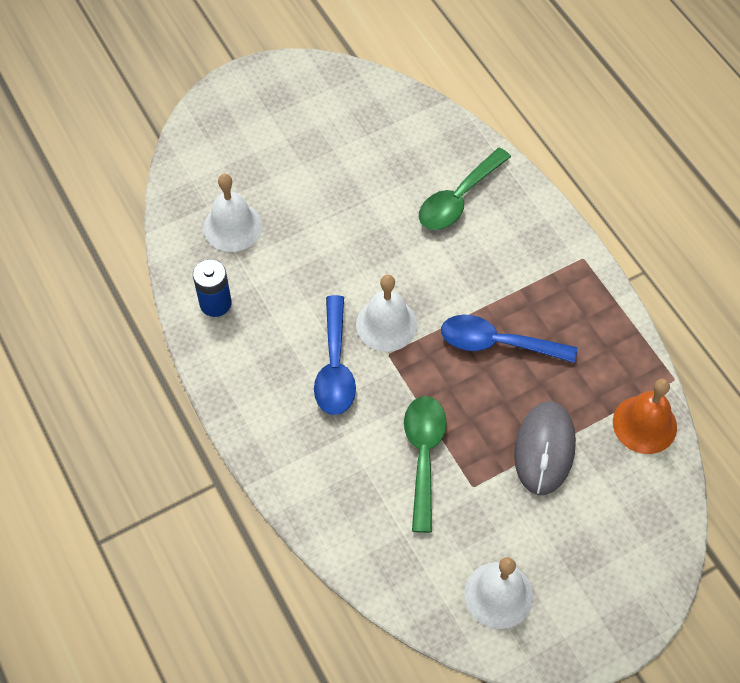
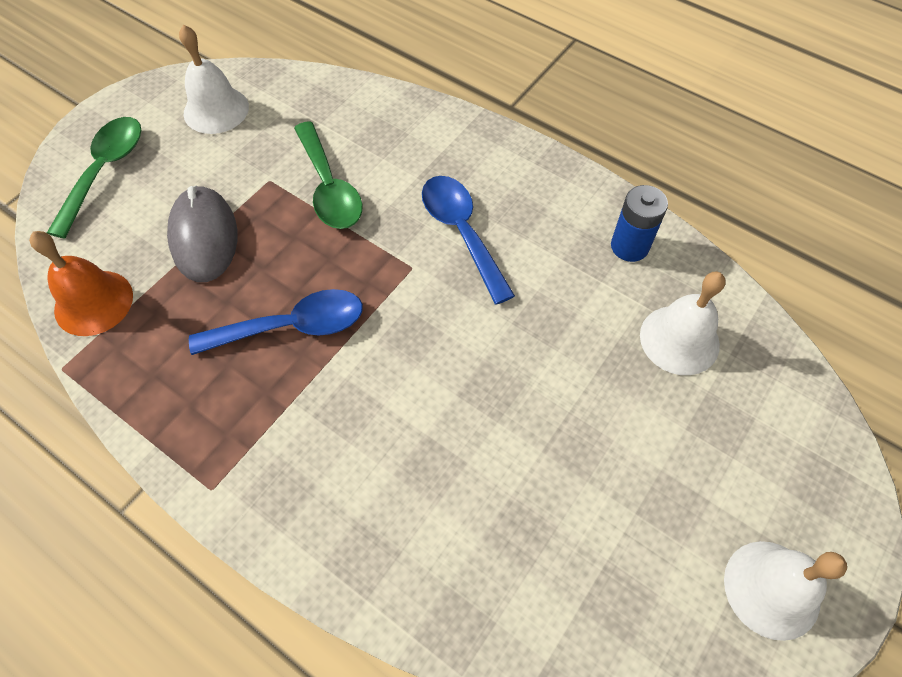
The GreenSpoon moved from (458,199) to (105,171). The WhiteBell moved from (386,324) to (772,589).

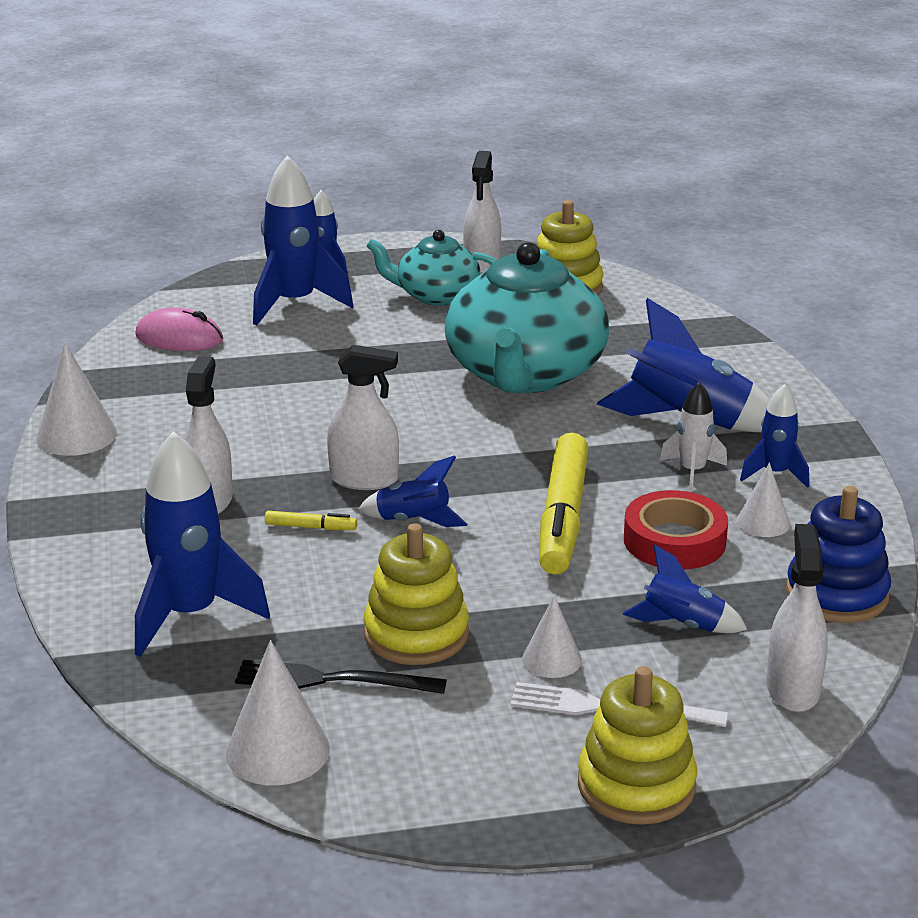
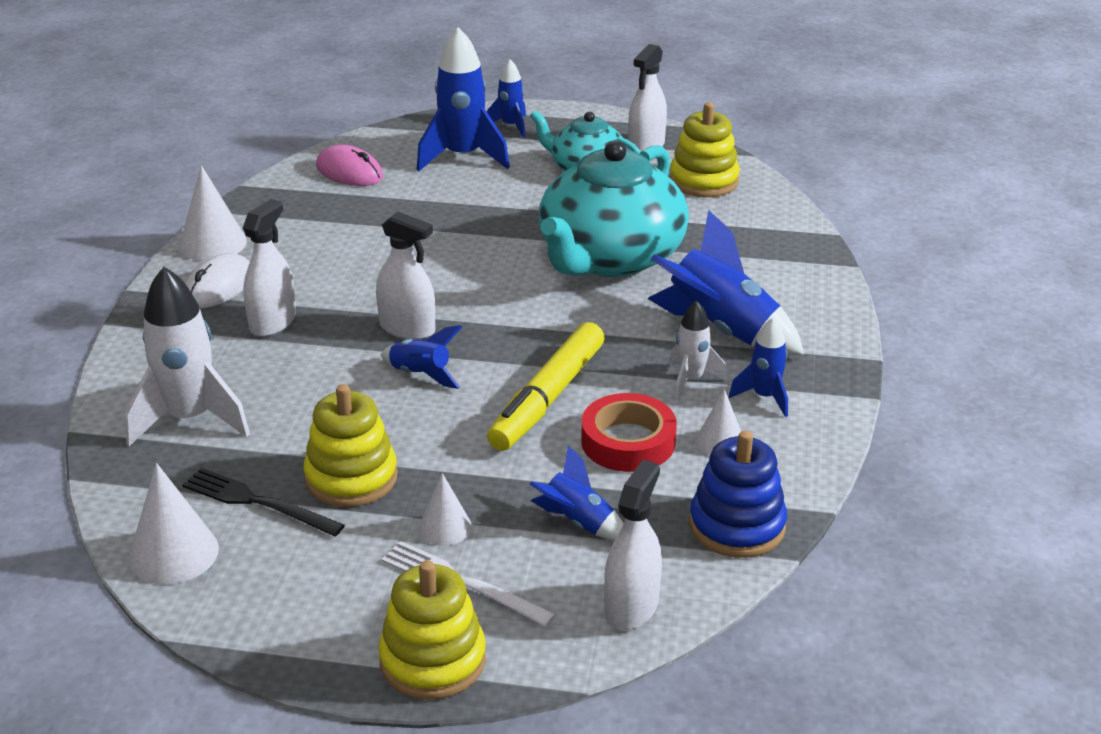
The BlueRocket at (190,615) became the WhiteRocket at (190,419). The WhiteMouse at (219,287) appeared. The YellowMarker at (310,527) disappeared.

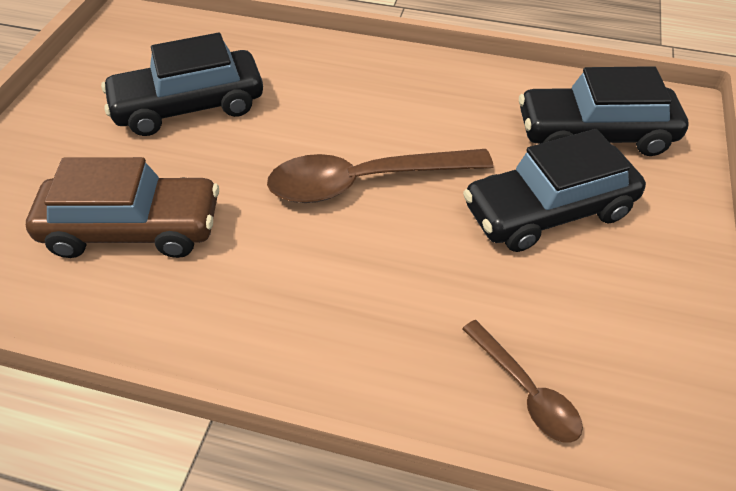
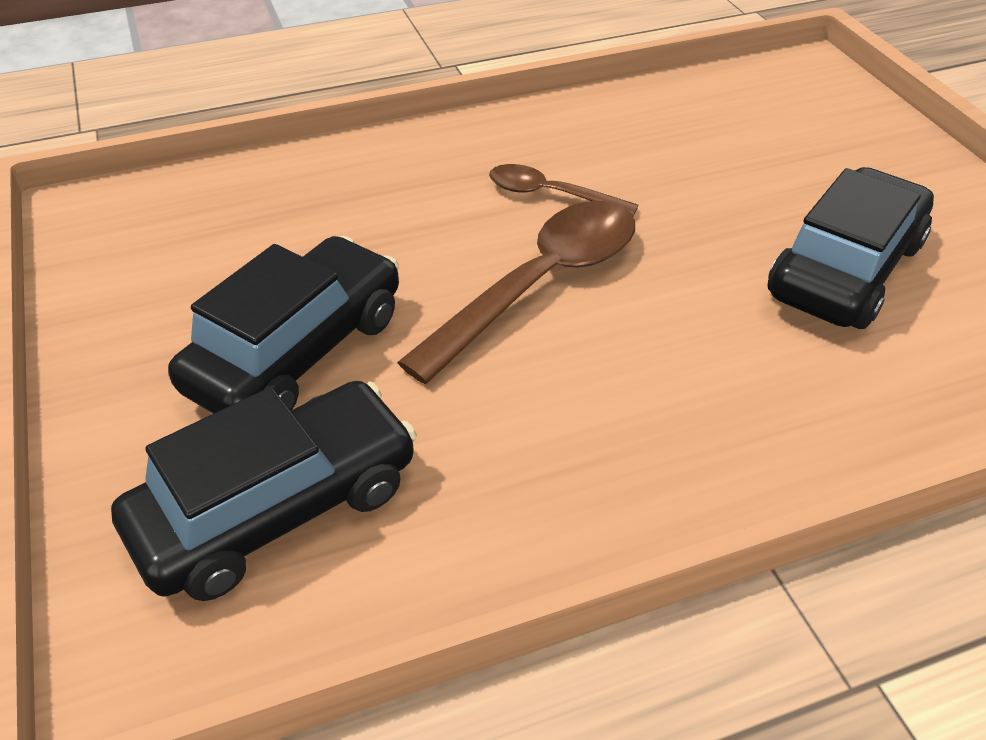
The BrownSpoon moved from (525,390) to (550,195). The BrownCar at (133,228) disappeared.

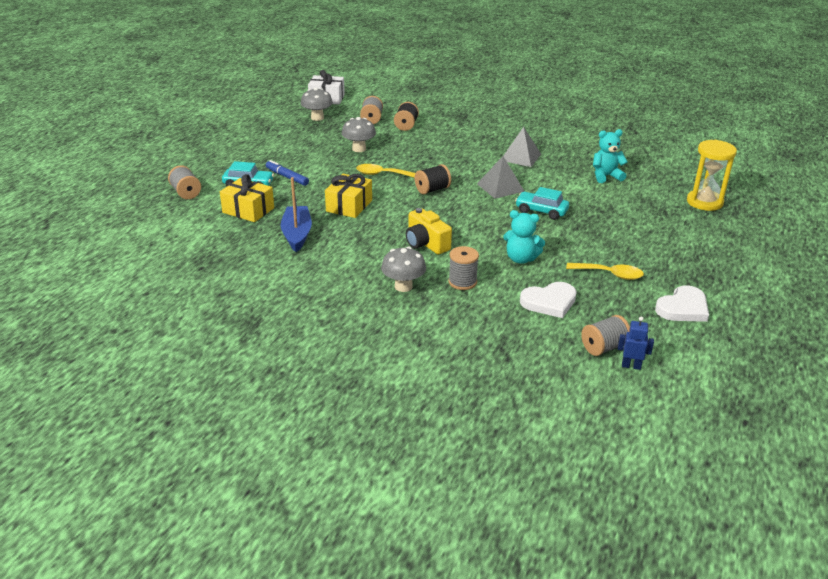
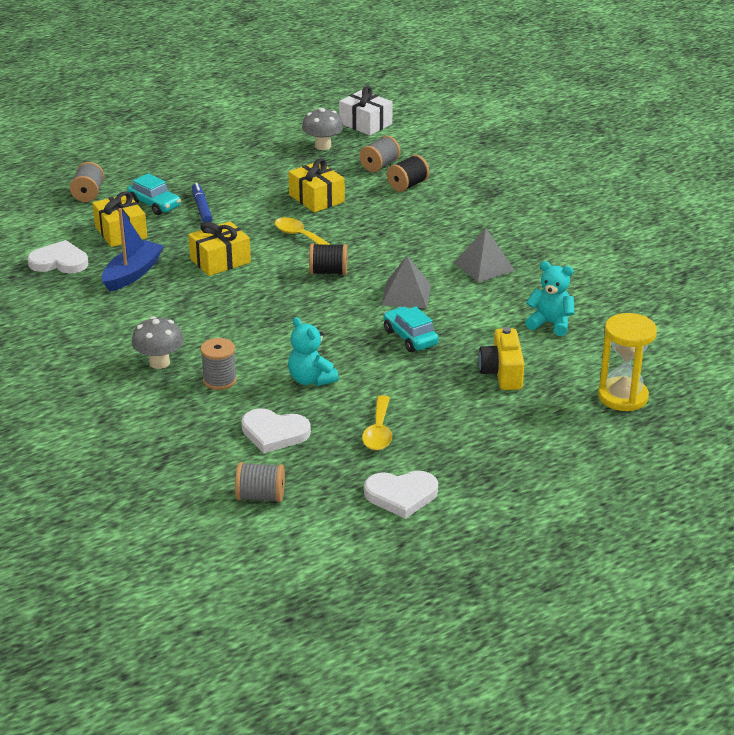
The WhiteHeart at (59,262) appeared. The GreyMushroom at (359,149) was replaced by the YellowGift at (316,198). The YellowSpoon at (610,274) turned 45 degrees clockwise. The YellowCamera moved from (426,244) to (502,373). The BlueRobot at (631,366) disappeared.

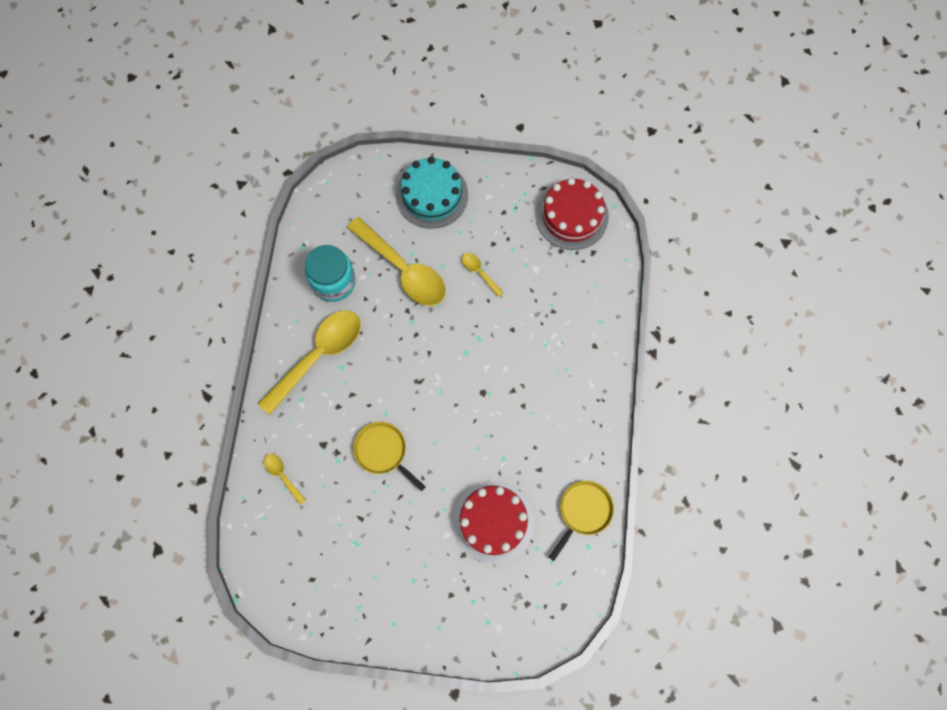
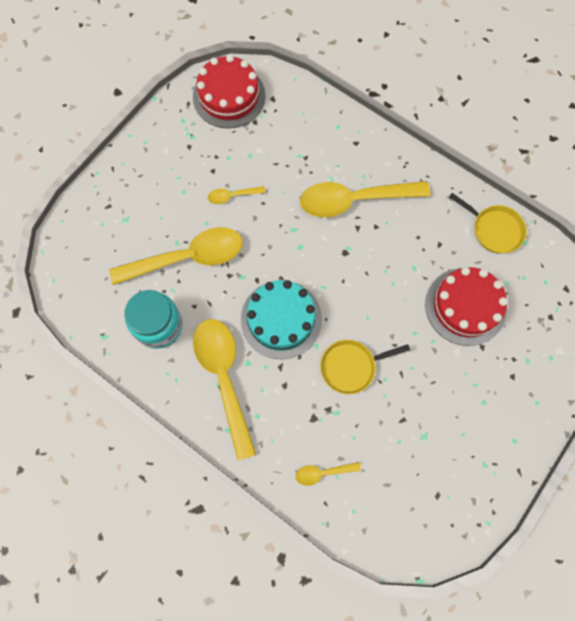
The TurquoiseCake moved from (432,195) to (281,319). The YellowSpoon at (354,200) appeared. The YellowPan at (583,511) turned 150 degrees clockwise.

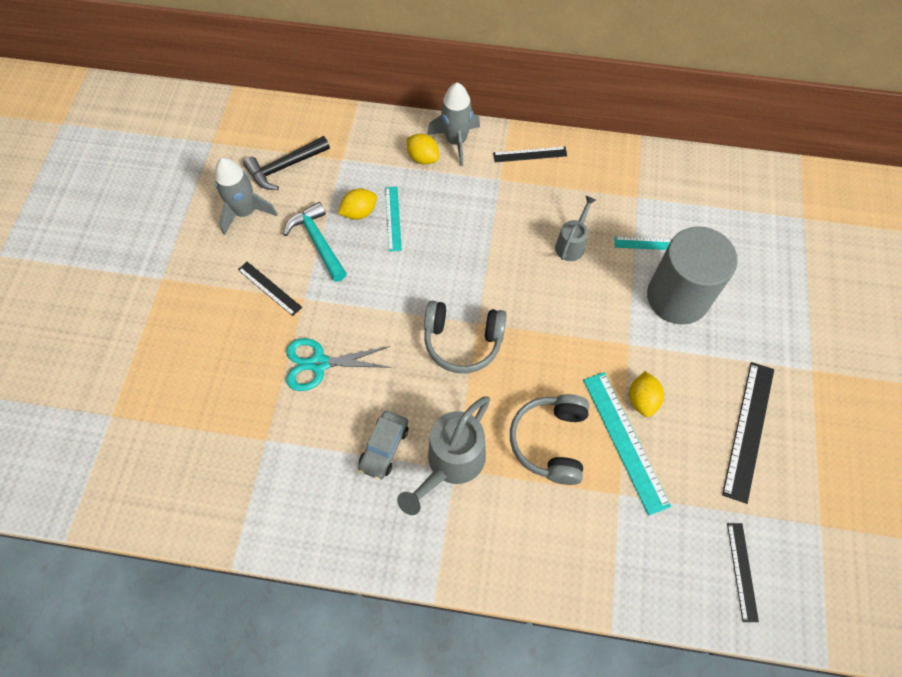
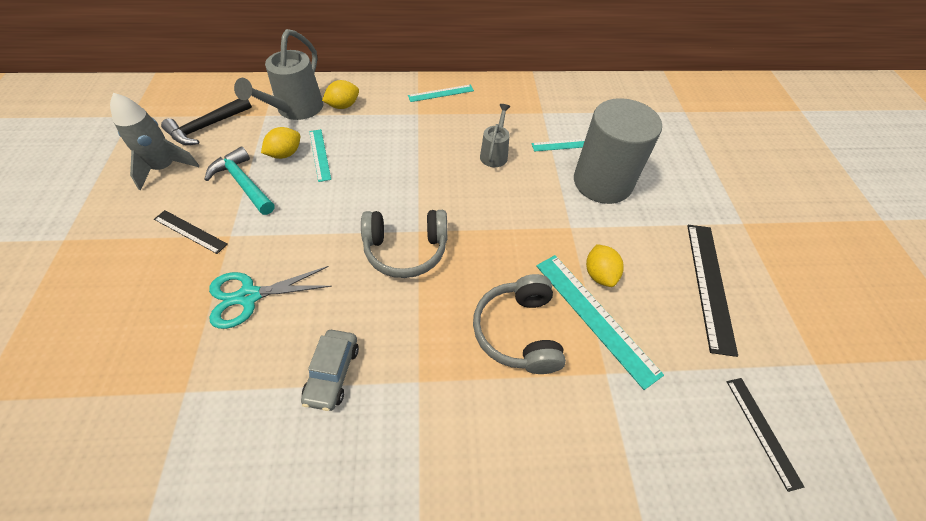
The GreyWateringCan moved from (450,464) to (295,110). The YellowLemon at (423,158) turned 60 degrees counterclockwise. The BlackRuler at (530,154) became the TurquoiseRuler at (441,93). The GreyRocket at (456,141) disappeared.

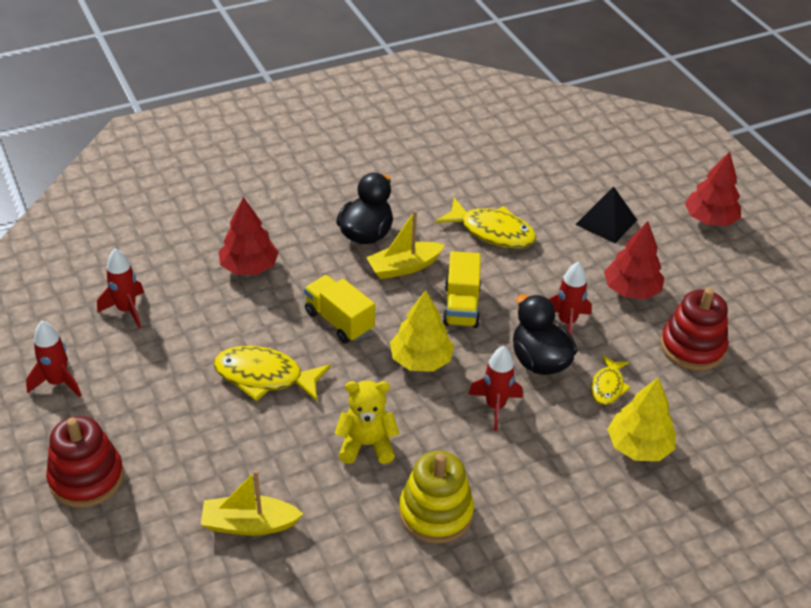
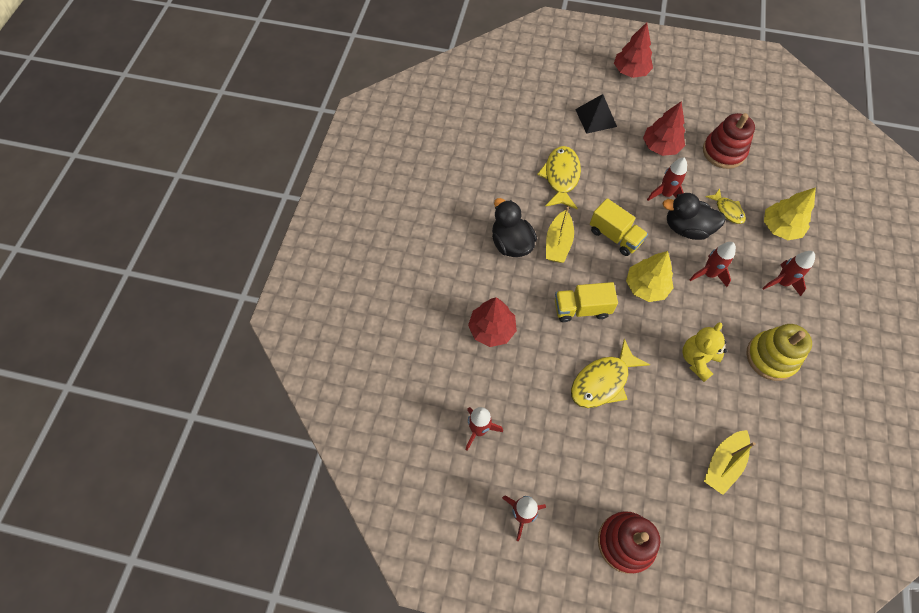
The YellowFish at (492,232) turned 60 degrees counterclockwise. The RedRocket at (781,282) appeared.

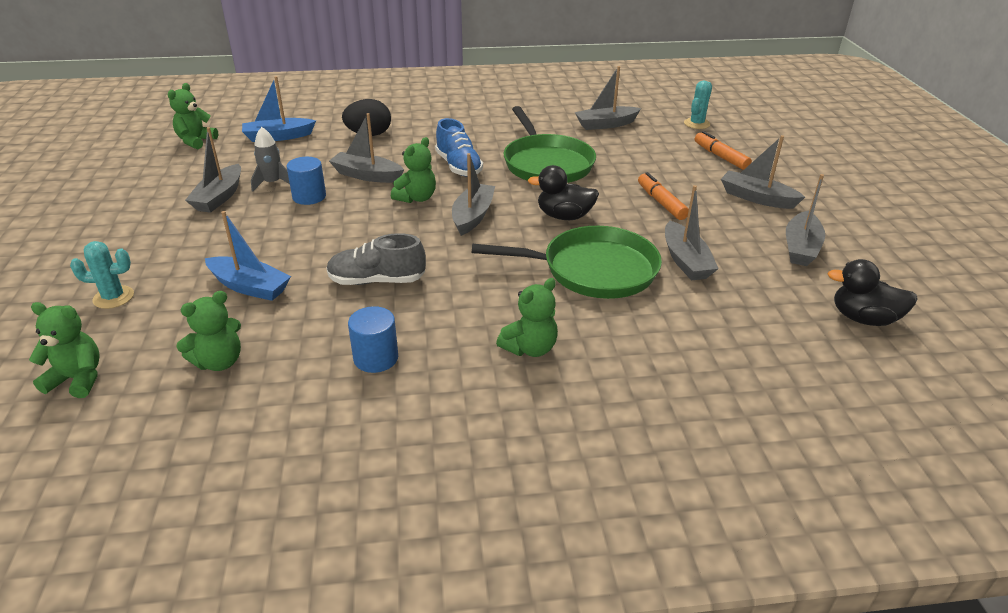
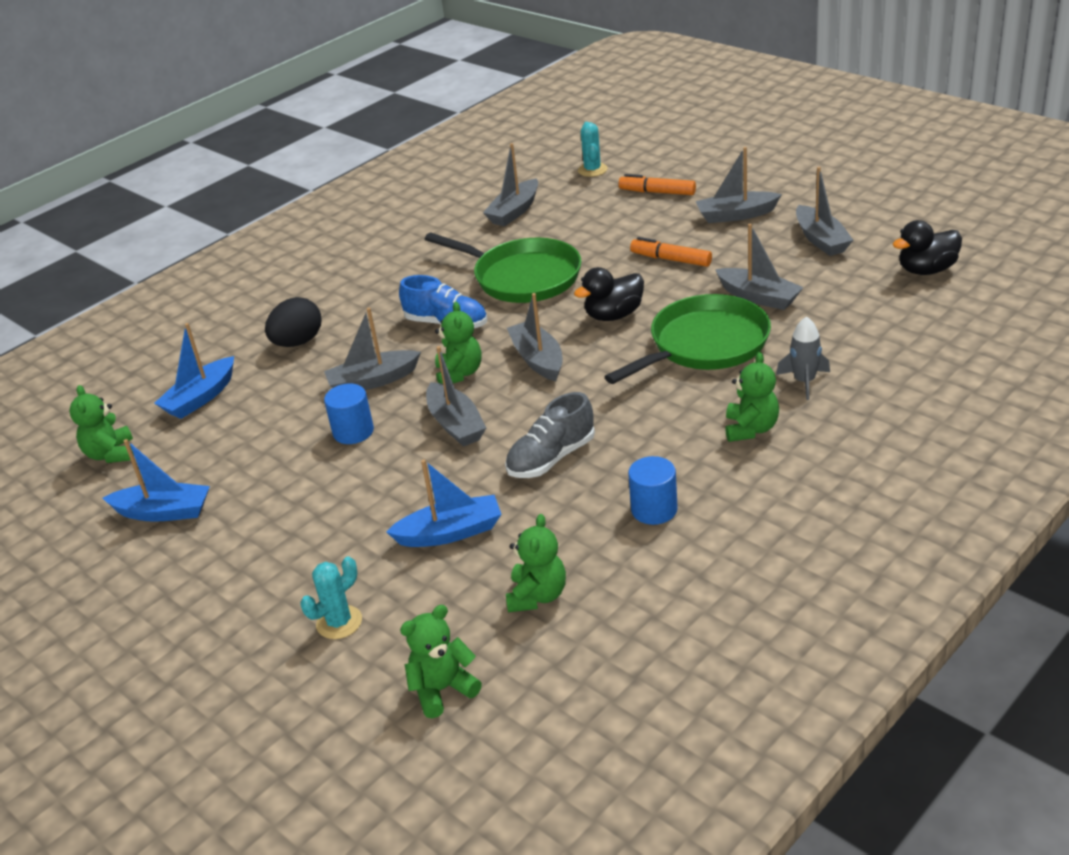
The BlueBoat at (163,512) appeared. The GreyBoat moved from (219,197) to (456,424). The GreyRocket moved from (272,183) to (804,381).

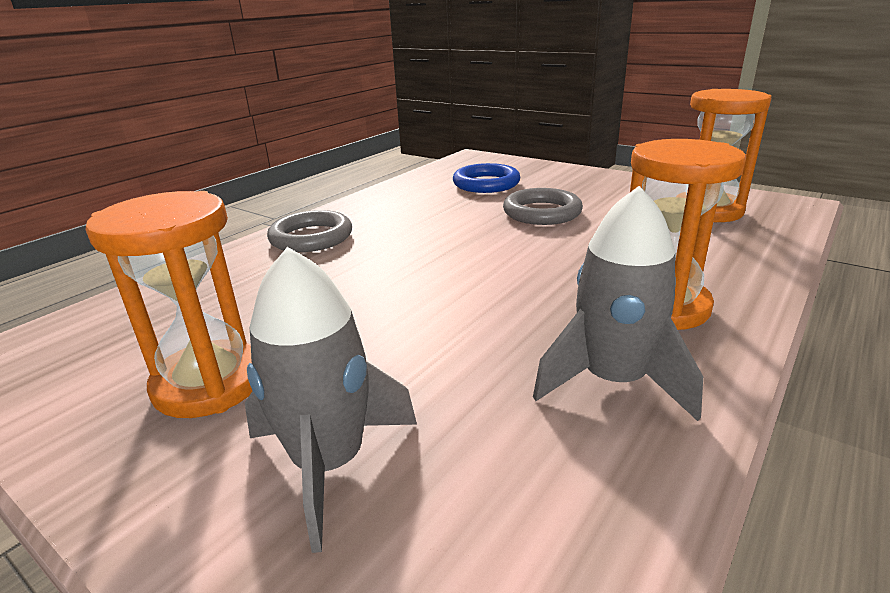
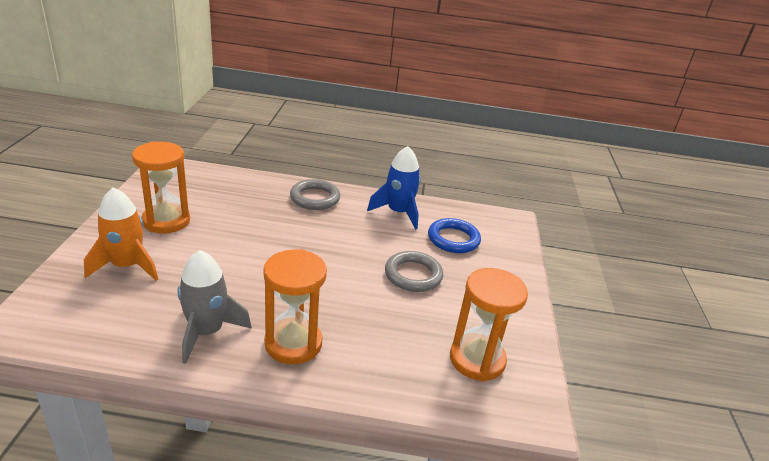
The GreyRocket at (329,464) became the OrangeRocket at (126,266). The BlueRocket at (398,212) appeared.

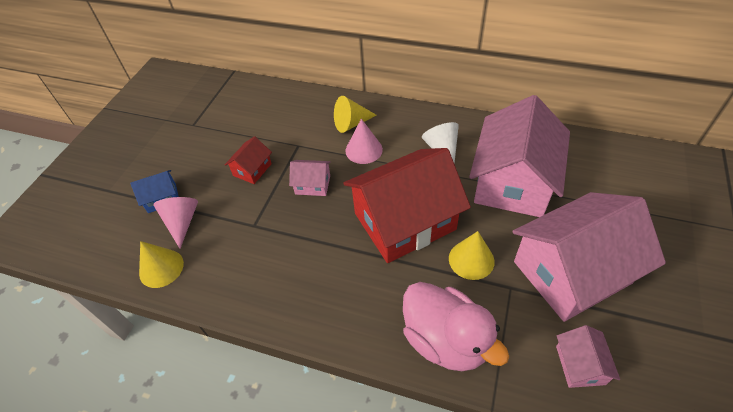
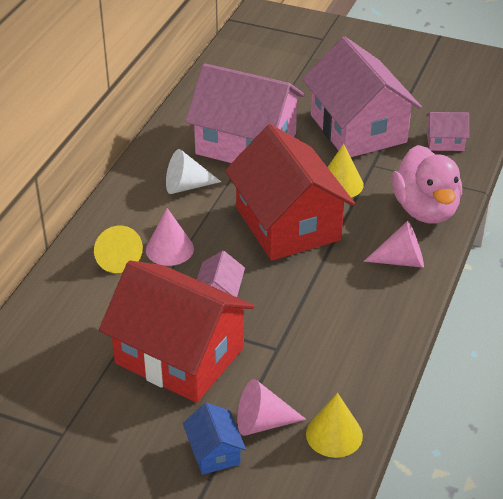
The RedHouse at (252,169) changed to 2.32 times the size. The PinkCone at (401,260) appeared. The PinkDuck at (445,340) turned 120 degrees clockwise.

